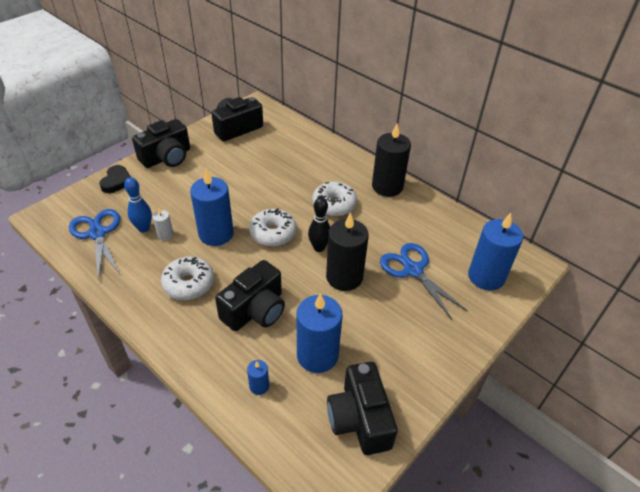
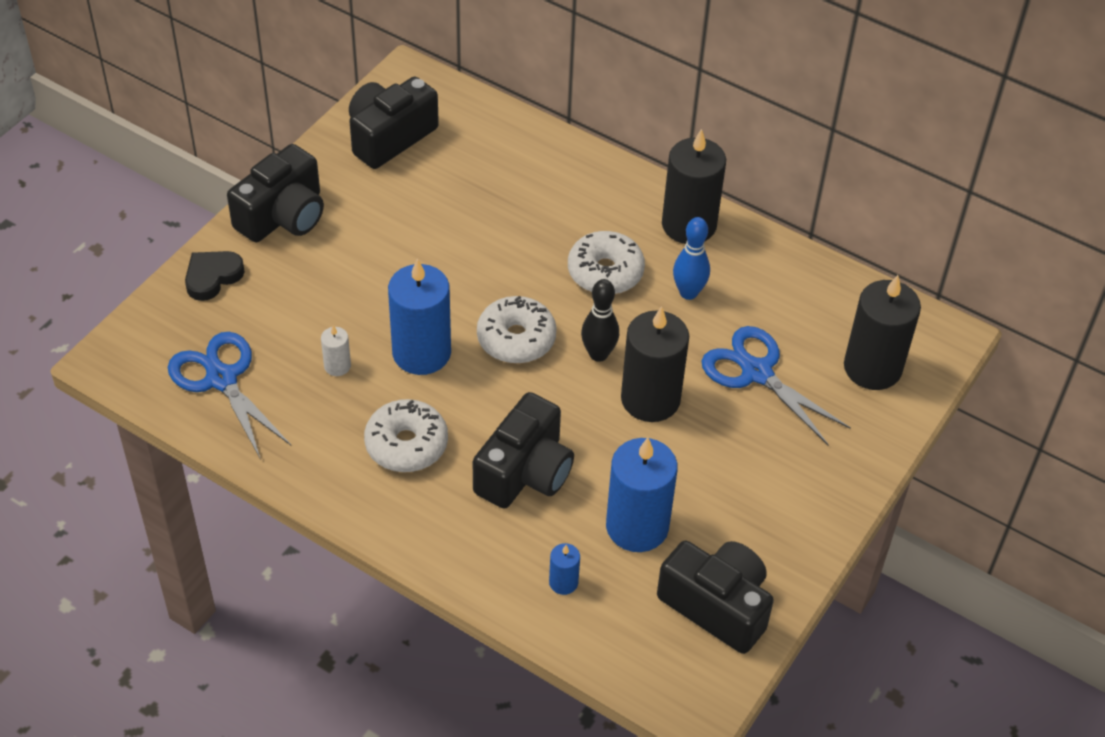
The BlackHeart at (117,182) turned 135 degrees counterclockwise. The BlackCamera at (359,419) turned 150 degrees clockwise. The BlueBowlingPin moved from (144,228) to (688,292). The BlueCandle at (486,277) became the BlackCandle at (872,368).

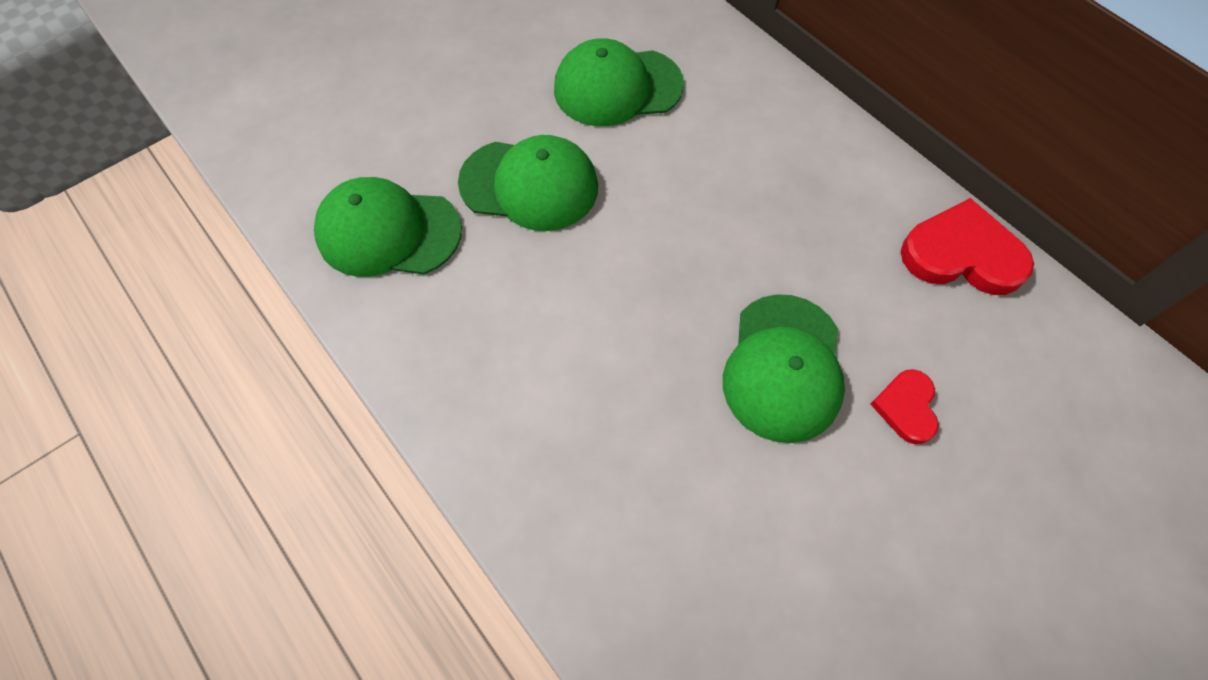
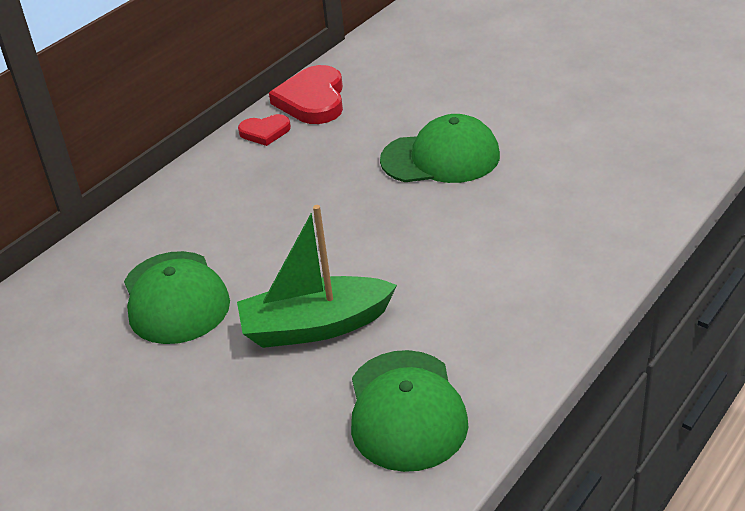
The GreenCap at (529,185) was replaced by the GreenBoat at (315,326). The RedHeart moved from (906,407) to (265,132).

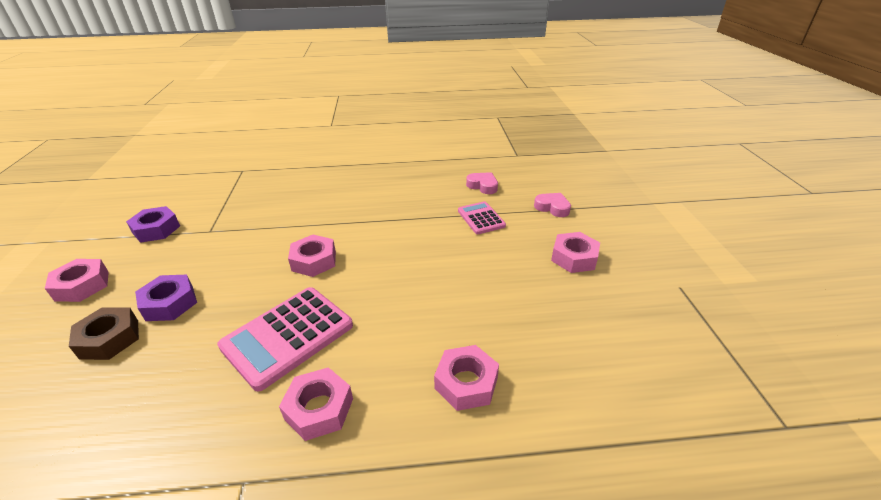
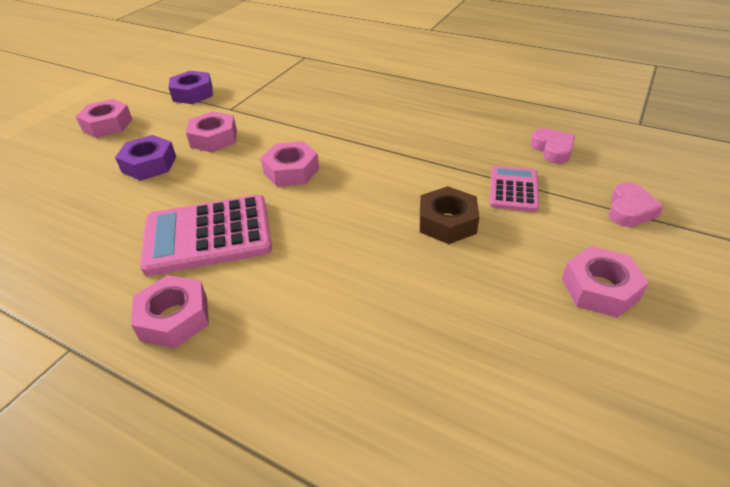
The PinkNut moved from (466,383) to (214,138). The BrownNut moved from (109,339) to (447,222). The PinkHeart at (552,208) turned 45 degrees clockwise.

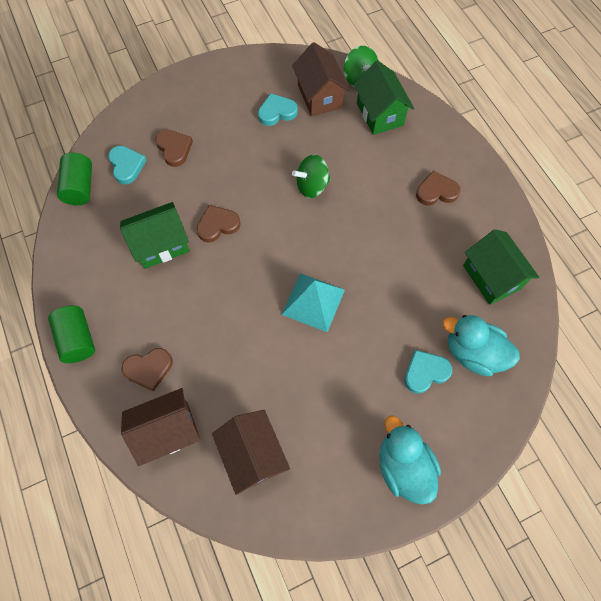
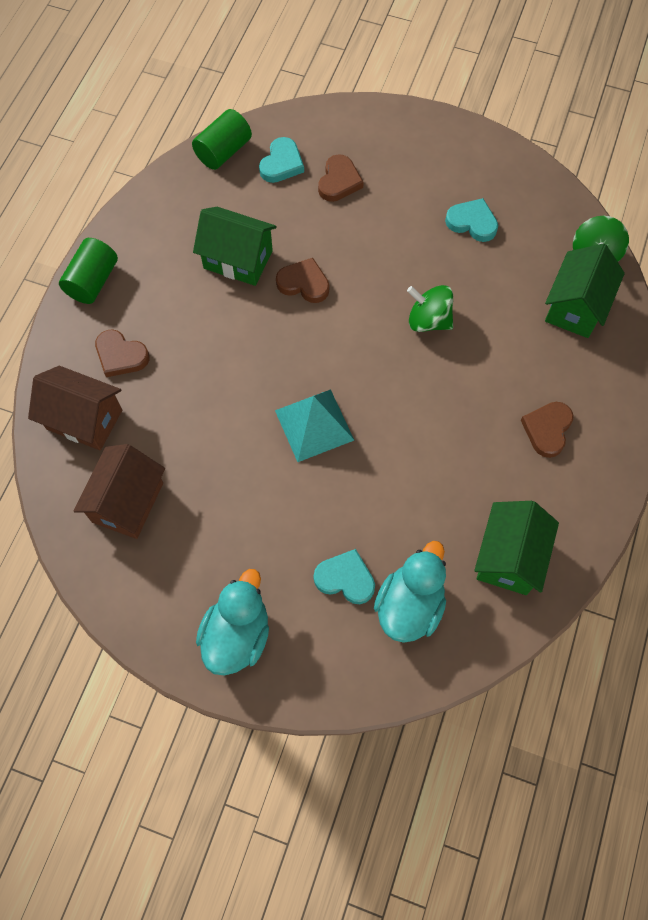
The TurquoiseDuck at (473,353) turned 45 degrees clockwise. The BrownHeart at (436,191) turned 105 degrees counterclockwise. The BrownHouse at (319,96) disappeared.

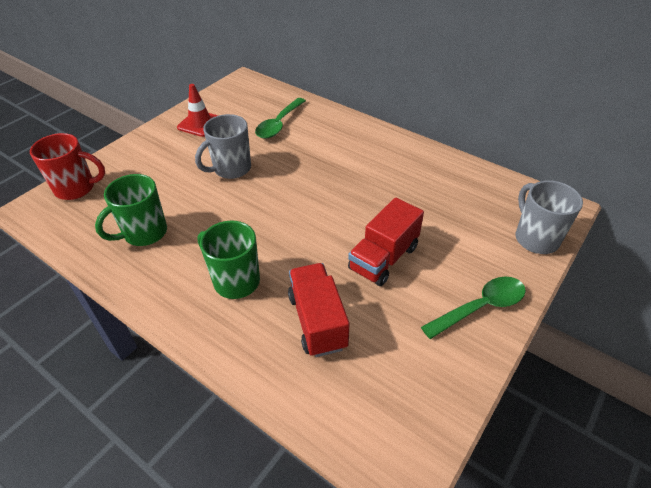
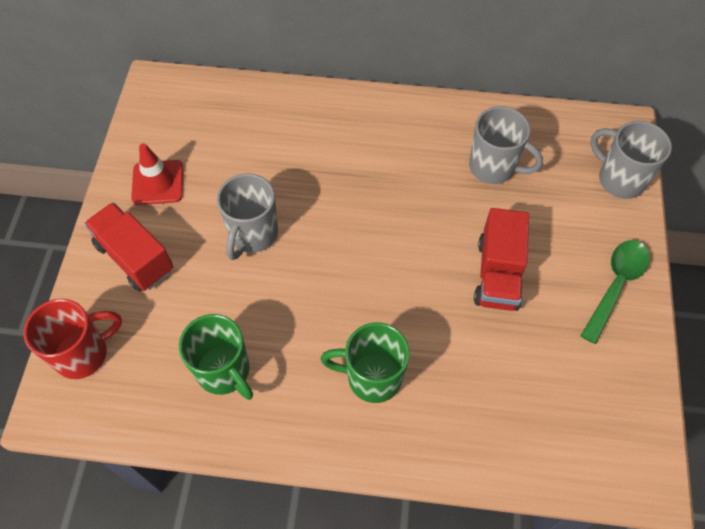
The RedTruck moved from (317,321) to (134,257). The GreenMug at (144,233) turned 60 degrees counterclockwise. The GreyMug at (494,167) appeared. The GreenSpoon at (279,124) disappeared.

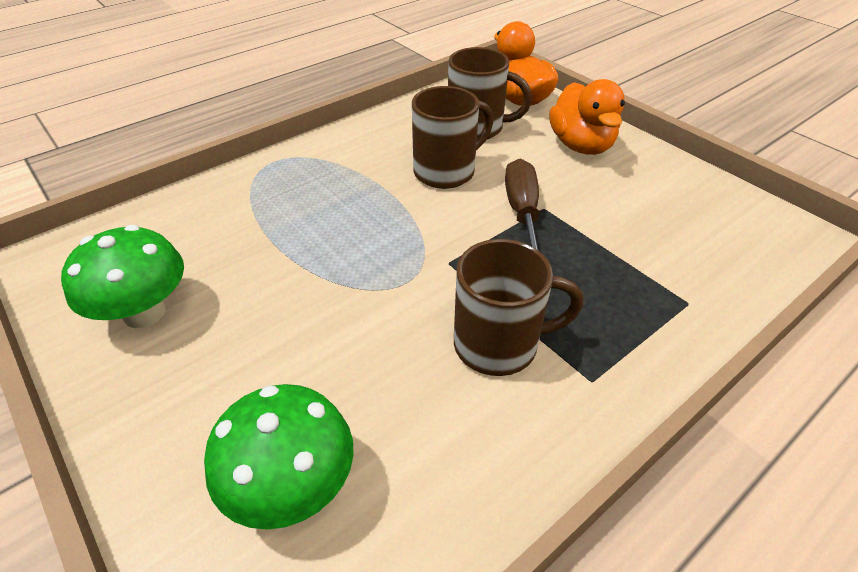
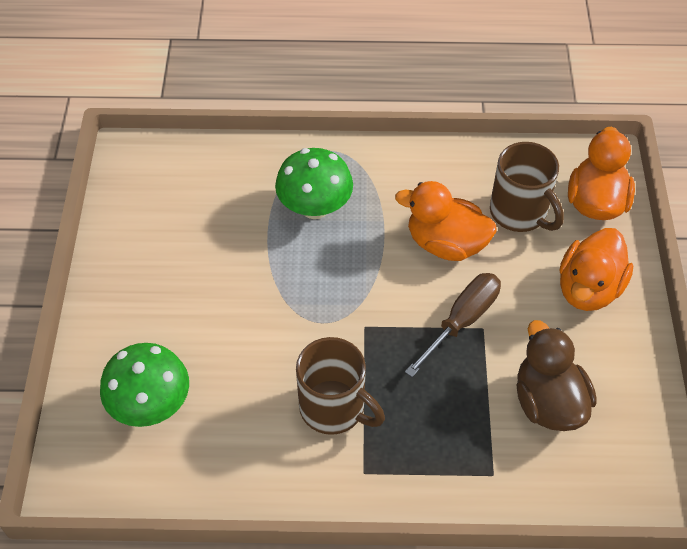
The GreenMushroom moved from (144,312) to (315,207). The BrownMug at (446,171) was replaced by the OrangeDuck at (446,243). The BrownDuck at (548,402) appeared.

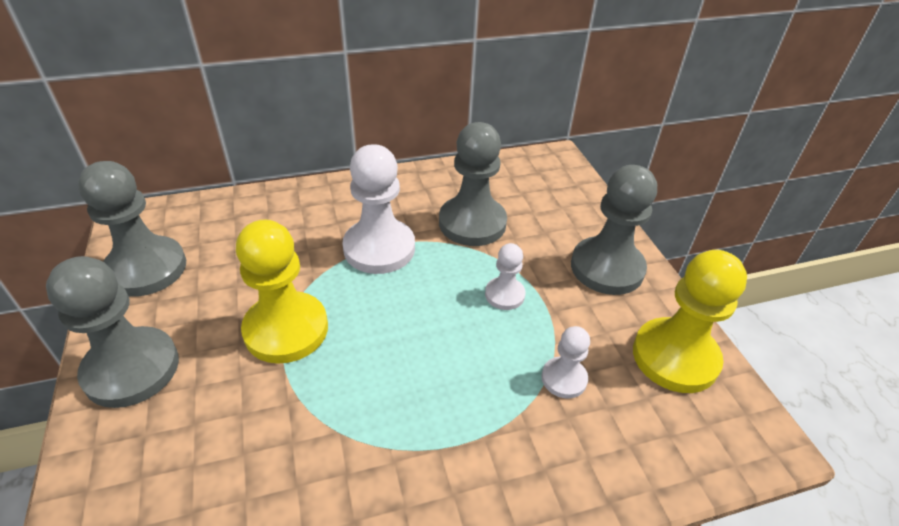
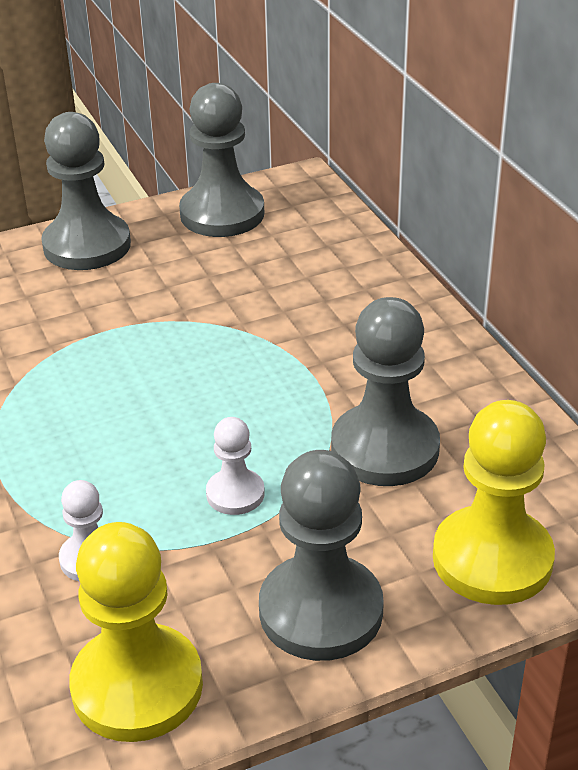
The YellowPawn moved from (286,329) to (492,559). The WhitePawn at (379,248) disappeared.

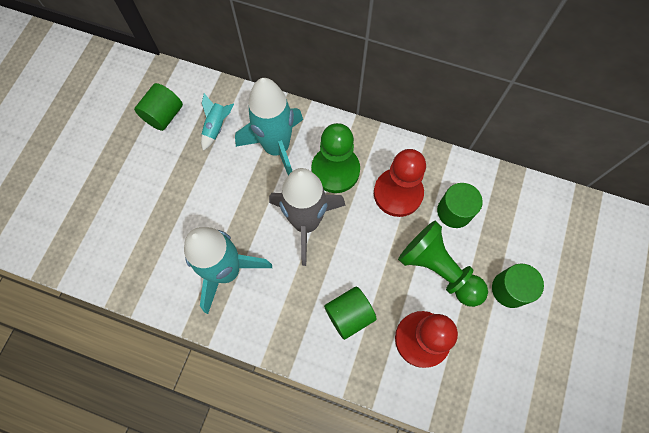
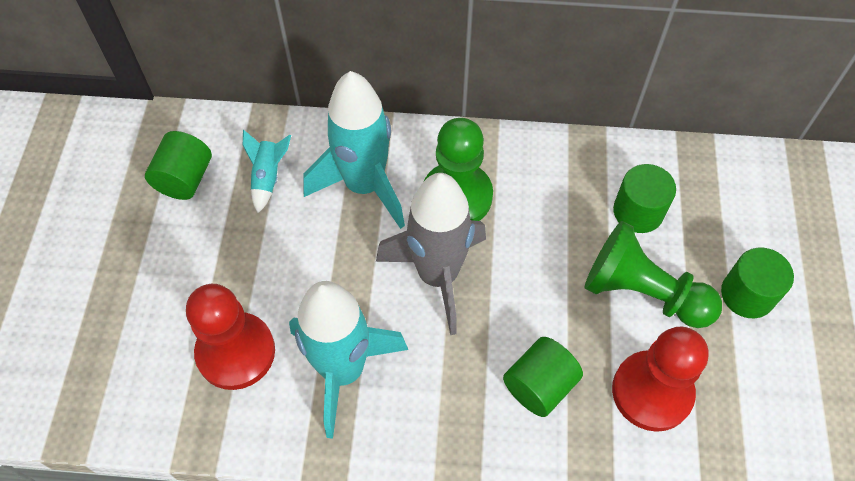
The RedPawn moved from (398,193) to (236,352).

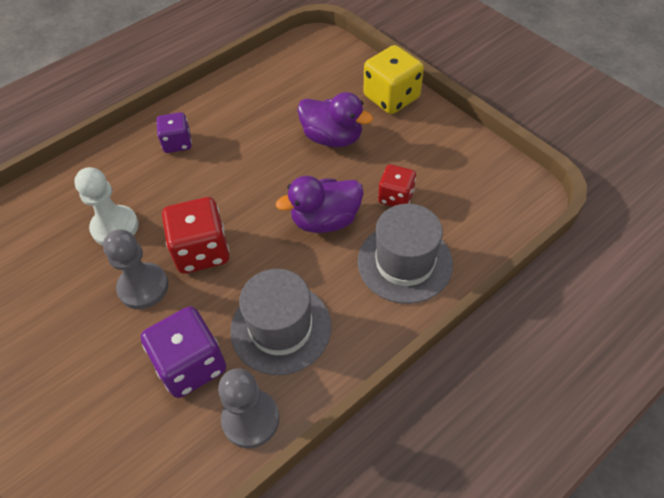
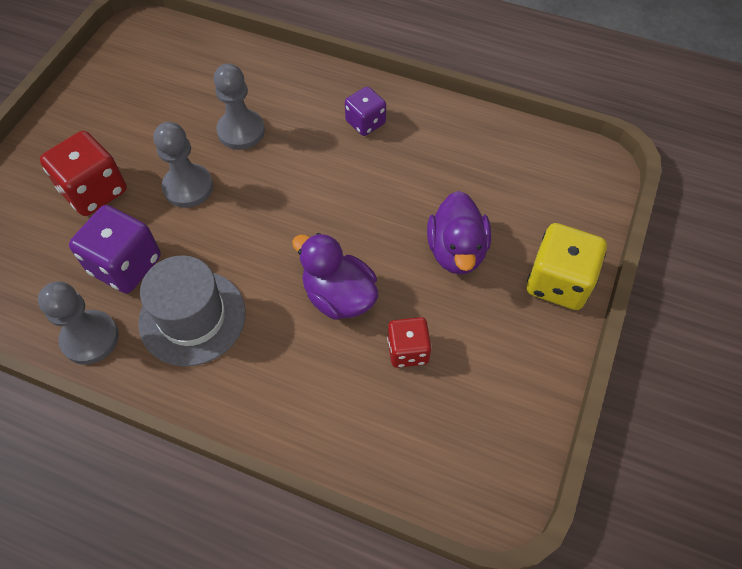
The RedDice moved from (202,251) to (94,191). The WhitePawn at (115,227) became the GreyPawn at (241,131). The GreyHat at (404,262) disappeared.

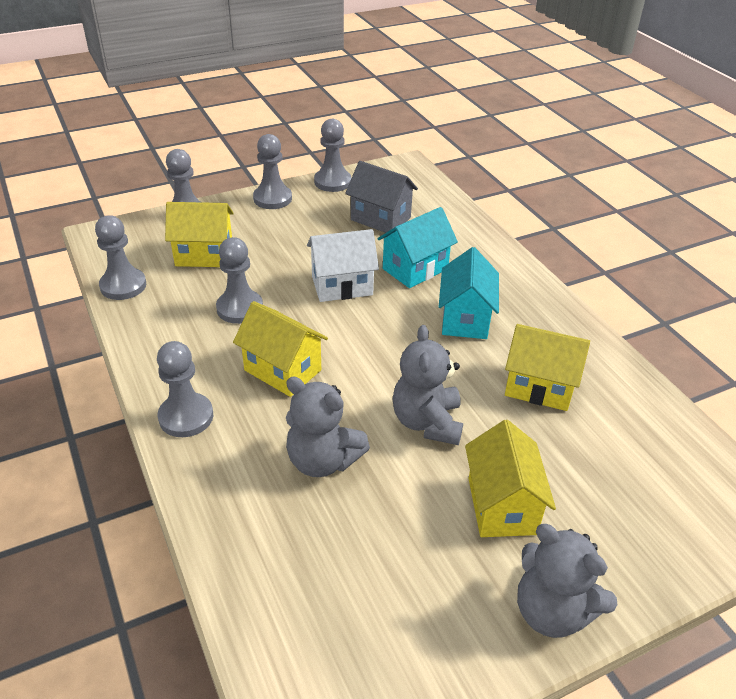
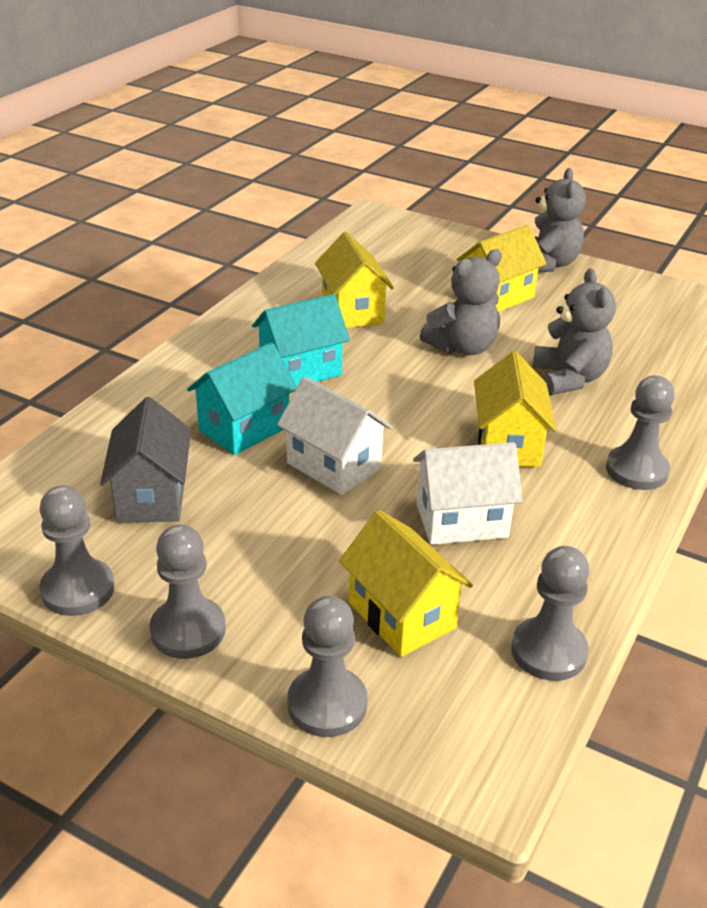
The TurquoiseHouse at (415,269) turned 60 degrees counterclockwise. The GreyPawn at (240,308) was replaced by the WhiteHouse at (461,521).

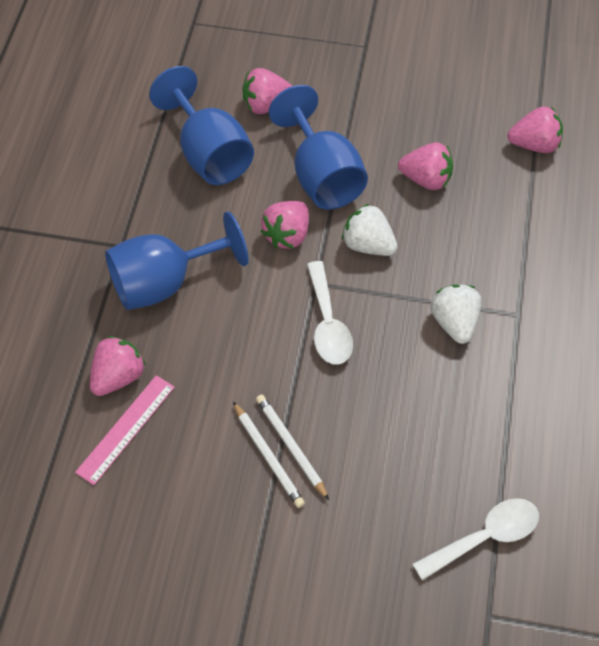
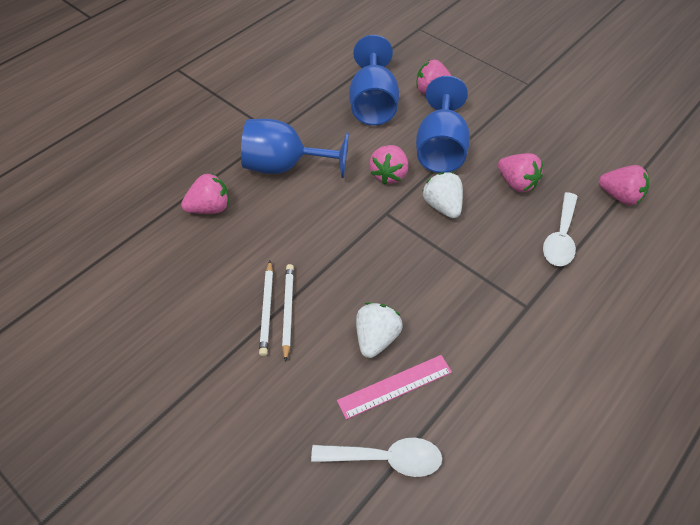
The PinkRuler moved from (126,429) to (395,386). The WhiteStrawberry moved from (454,322) to (376,338). The PinkStrawberry at (287,235) turned 45 degrees counterclockwise. The WhiteSpoon moved from (328,323) to (560,237).

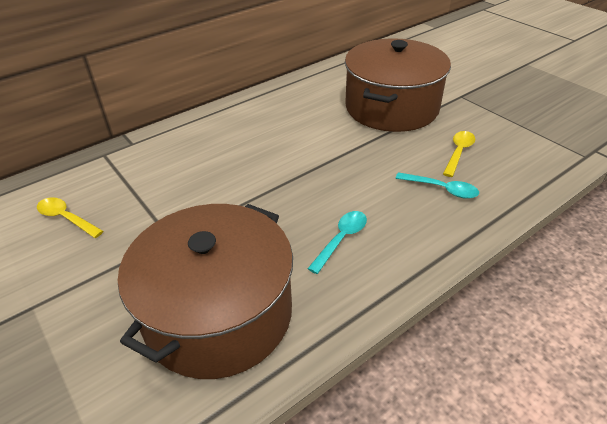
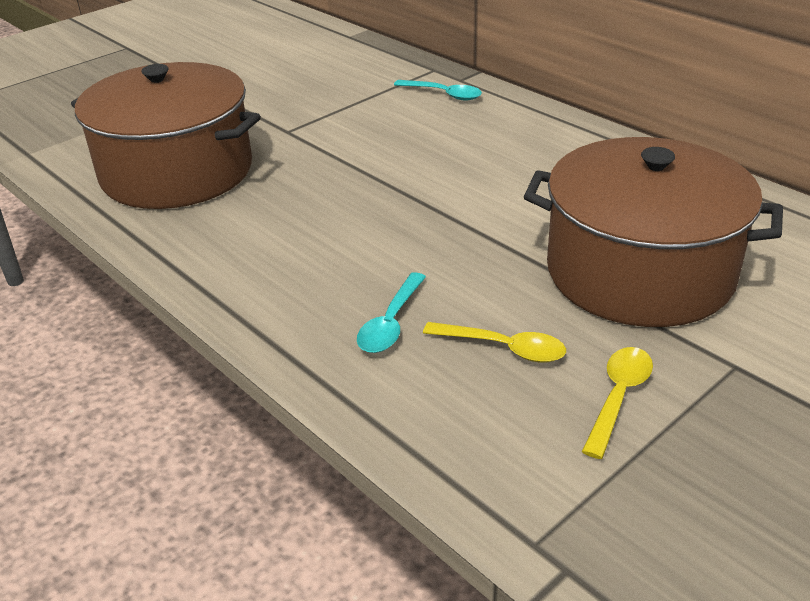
The TurquoiseSpoon moved from (341,239) to (444,94). The YellowSpoon moved from (66,218) to (618,397).

